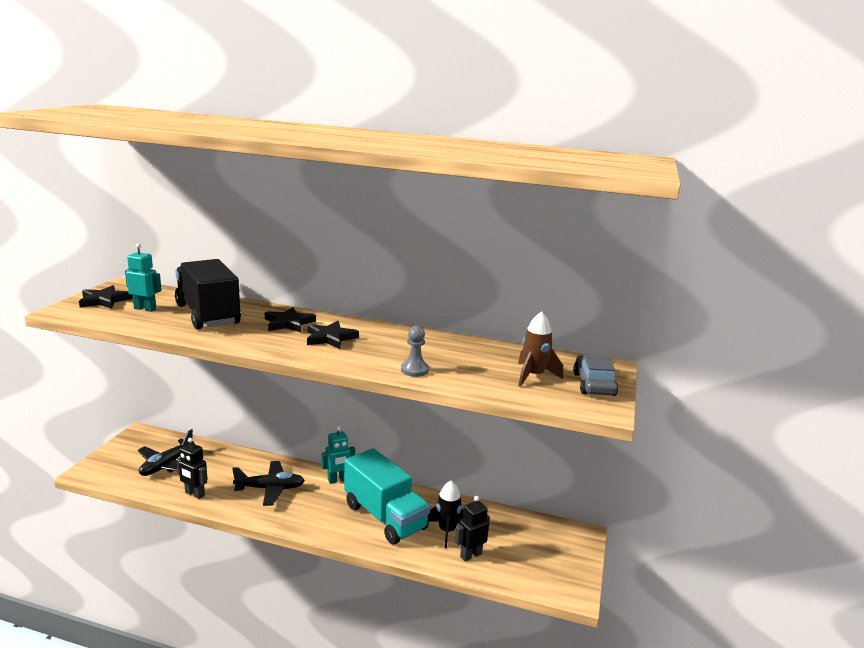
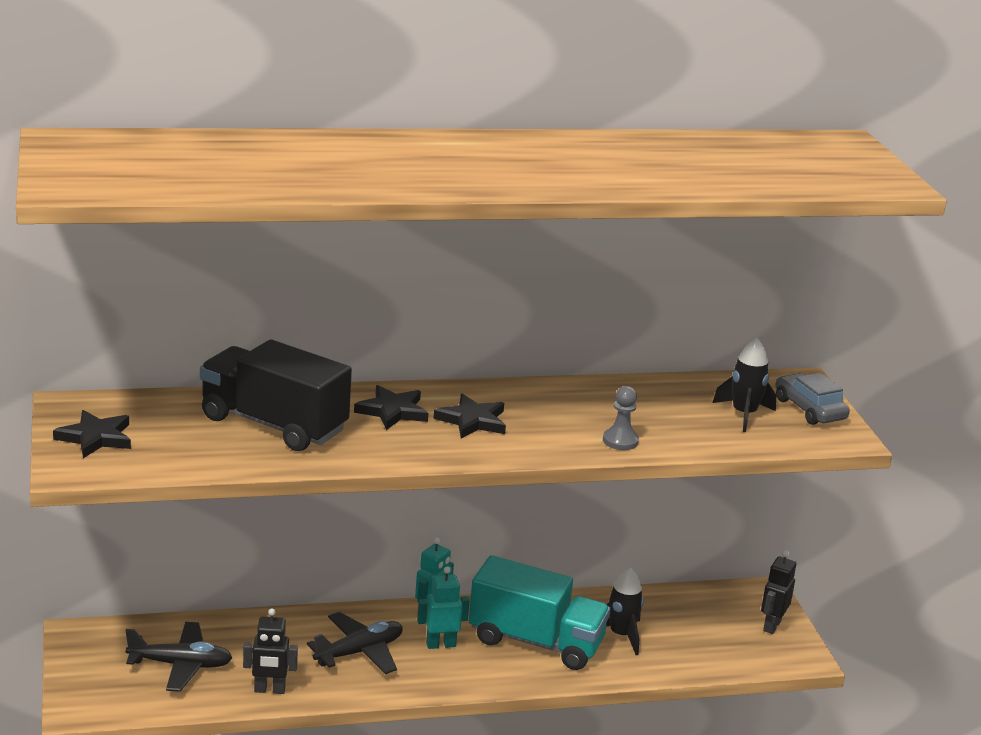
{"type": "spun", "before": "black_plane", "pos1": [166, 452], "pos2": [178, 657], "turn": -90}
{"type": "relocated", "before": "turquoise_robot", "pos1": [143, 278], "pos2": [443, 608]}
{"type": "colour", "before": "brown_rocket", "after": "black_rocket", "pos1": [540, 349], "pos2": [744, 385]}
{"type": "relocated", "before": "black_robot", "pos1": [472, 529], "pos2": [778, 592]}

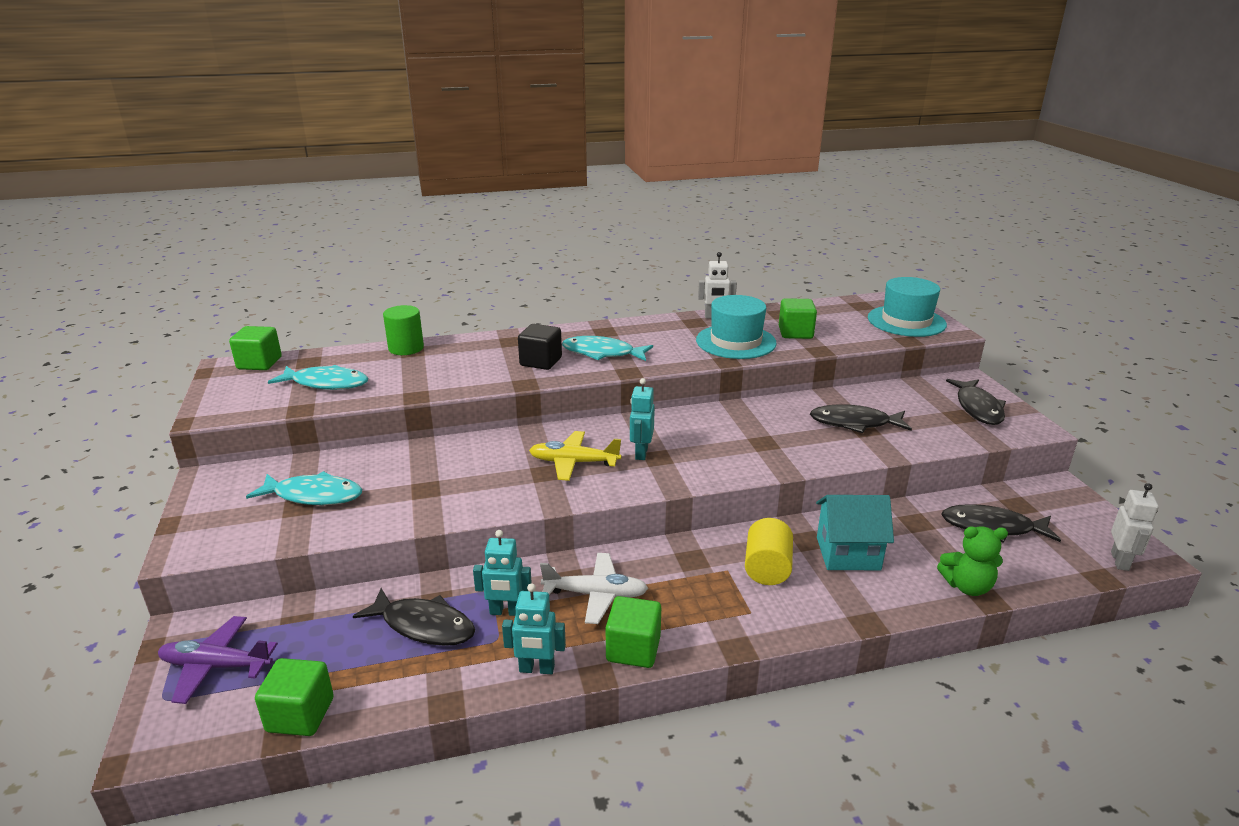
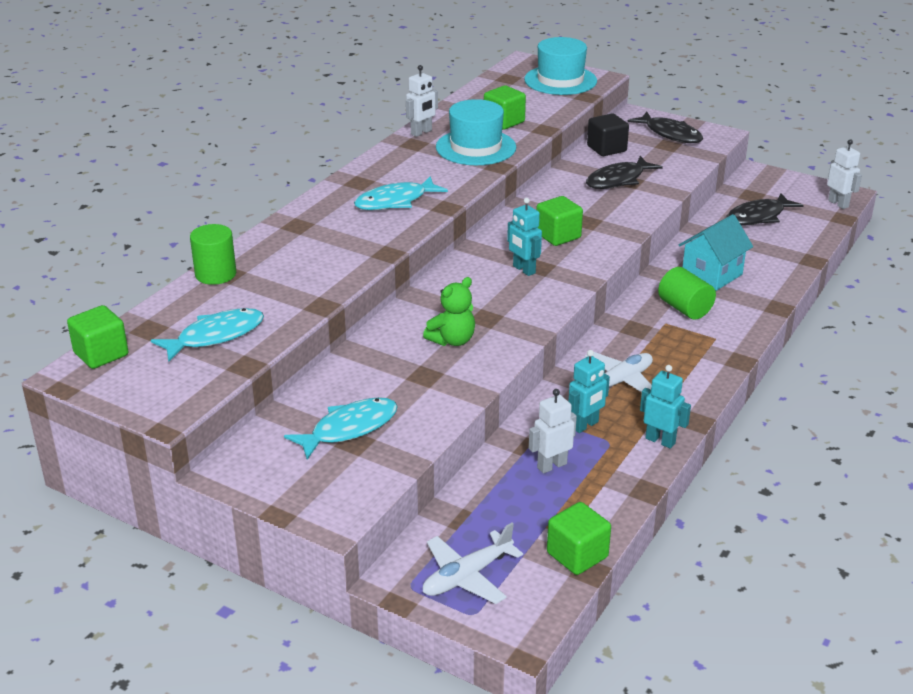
{"type": "relocated", "before": "green_teddy_bear", "pos1": [972, 561], "pos2": [449, 311]}
{"type": "colour", "before": "purple_plane", "after": "white_plane", "pos1": [218, 660], "pos2": [473, 563]}
{"type": "exchanged", "before": "black_fish", "after": "white_robot", "pos1": [414, 617], "pos2": [553, 431]}
{"type": "relocated", "before": "green_cube", "pos1": [633, 632], "pos2": [559, 221]}
{"type": "relocated", "before": "black_cube", "pos1": [540, 347], "pos2": [608, 135]}
{"type": "spun", "before": "turquoise_robot", "pos1": [534, 628], "pos2": [665, 407], "turn": -105}
{"type": "colour", "before": "yellow_cylinder", "after": "green_cylinder", "pos1": [769, 551], "pos2": [687, 293]}
{"type": "missing", "before": "yellow_plane", "pos1": [575, 456]}

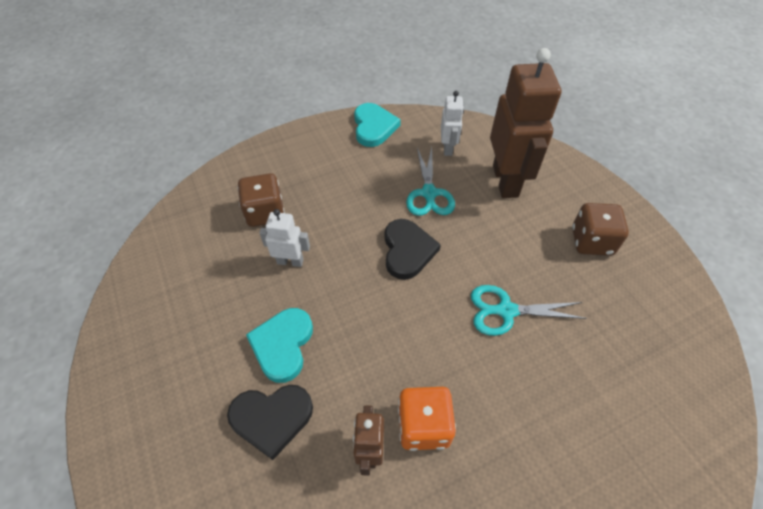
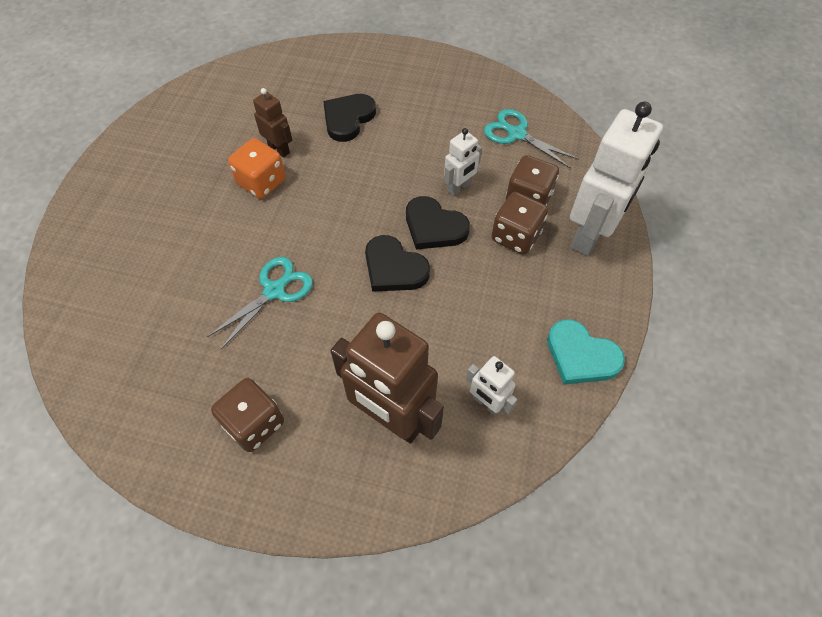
{"type": "appeared", "after": "black_heart", "pos2": [438, 223]}
{"type": "relocated", "before": "turquoise_scissors", "pos1": [430, 181], "pos2": [531, 139]}
{"type": "appeared", "after": "brown_dice", "pos2": [520, 223]}
{"type": "appeared", "after": "white_robot", "pos2": [616, 178]}
{"type": "missing", "before": "turquoise_heart", "pos1": [279, 345]}

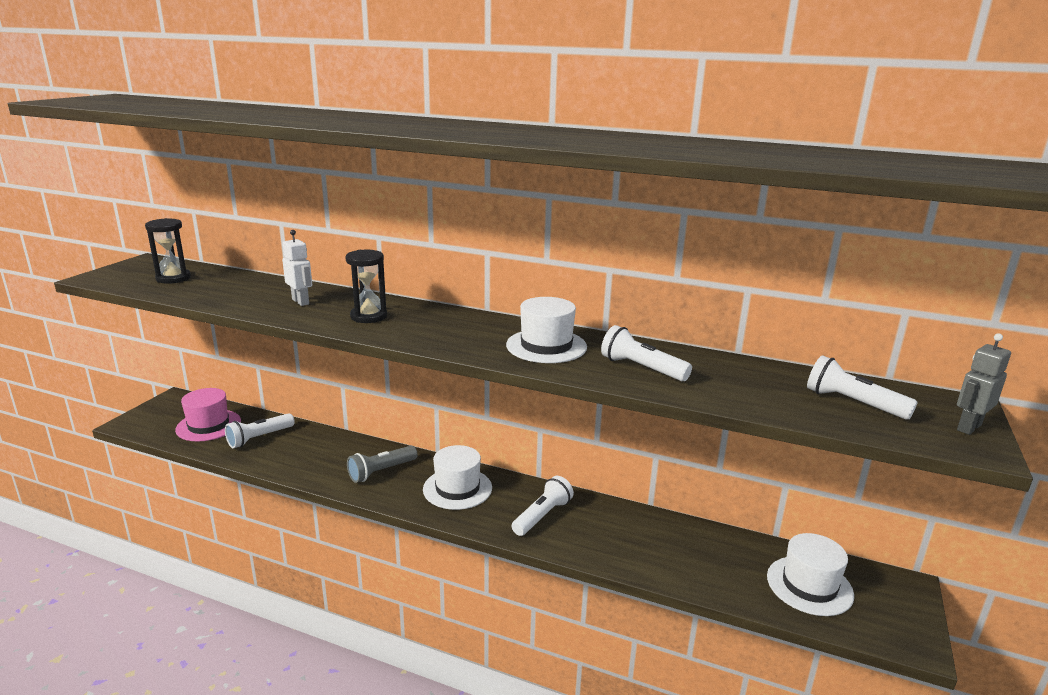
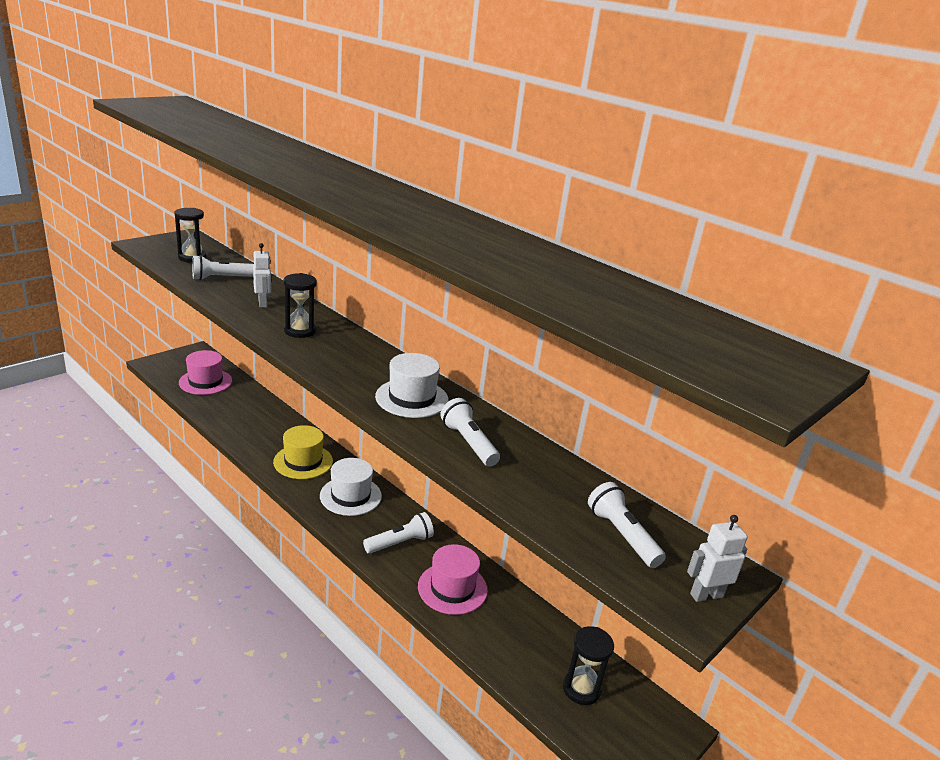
{"type": "relocated", "before": "white_flashlight", "pos1": [260, 430], "pos2": [223, 267]}
{"type": "exchanged", "before": "grey_flashlight", "after": "yellow_hat", "pos1": [382, 464], "pos2": [303, 452]}
{"type": "appeared", "after": "pink_hat", "pos2": [453, 579]}
{"type": "exchanged", "before": "white_hat", "after": "black_hourglass", "pos1": [810, 574], "pos2": [588, 665]}
{"type": "colour", "before": "grey_robot", "after": "white_robot", "pos1": [984, 384], "pos2": [717, 558]}

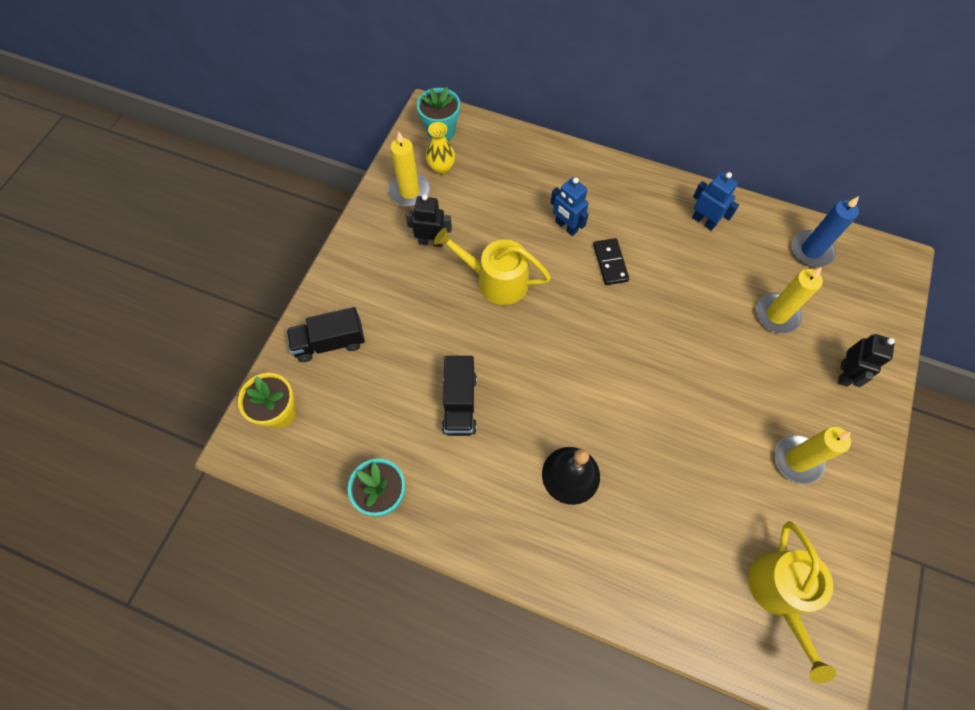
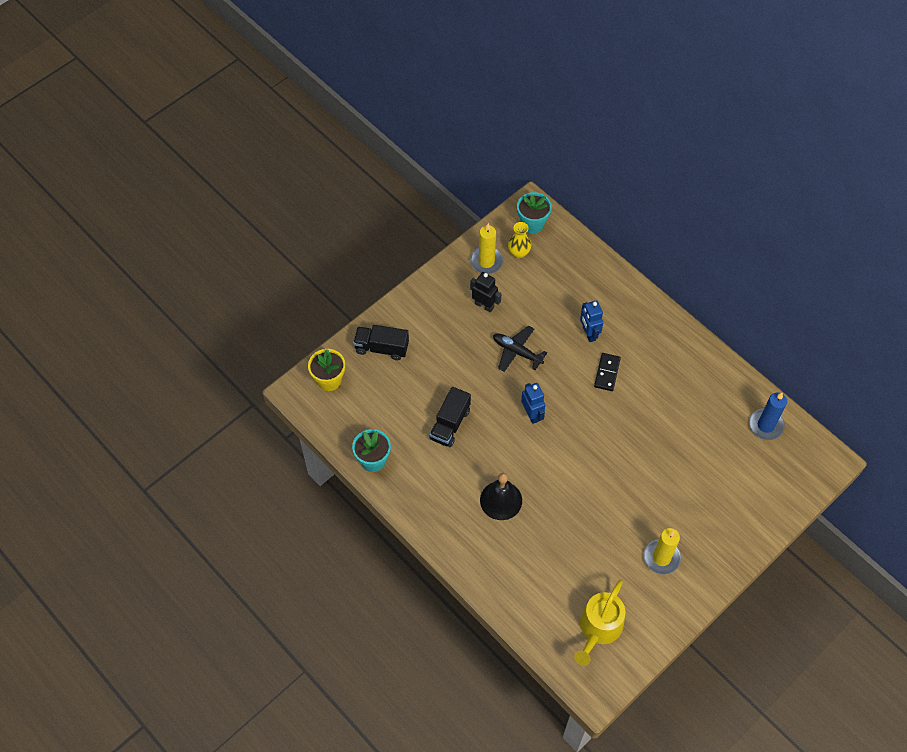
{"type": "exchanged", "before": "yellow_watering_can", "after": "black_plane", "pos1": [492, 266], "pos2": [520, 349]}
{"type": "relocated", "before": "blue_robot", "pos1": [715, 201], "pos2": [533, 403]}
{"type": "missing", "before": "yellow_candle", "pos1": [789, 300]}
{"type": "missing", "before": "black_robot", "pos1": [866, 360]}

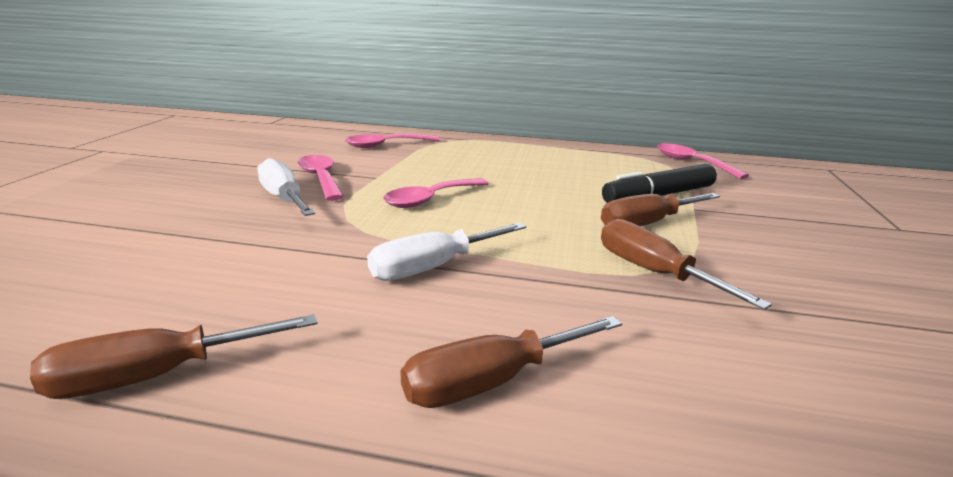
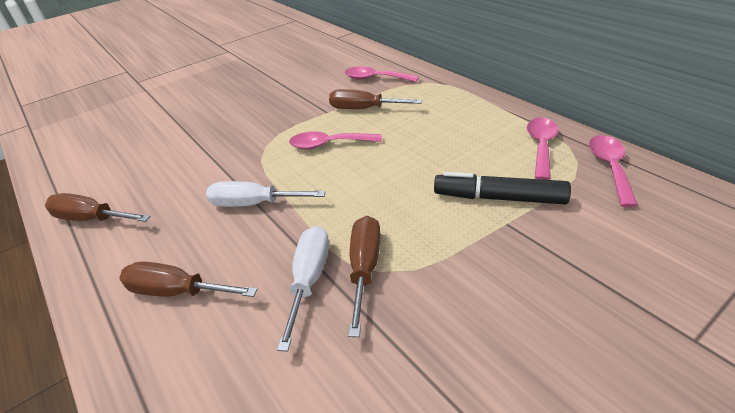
{"type": "relocated", "before": "white_screwdriver", "pos1": [286, 187], "pos2": [303, 289]}
{"type": "relocated", "before": "brown_screwdriver", "pos1": [660, 209], "pos2": [375, 99]}
{"type": "relocated", "before": "pink_spoon", "pos1": [321, 178], "pos2": [543, 149]}

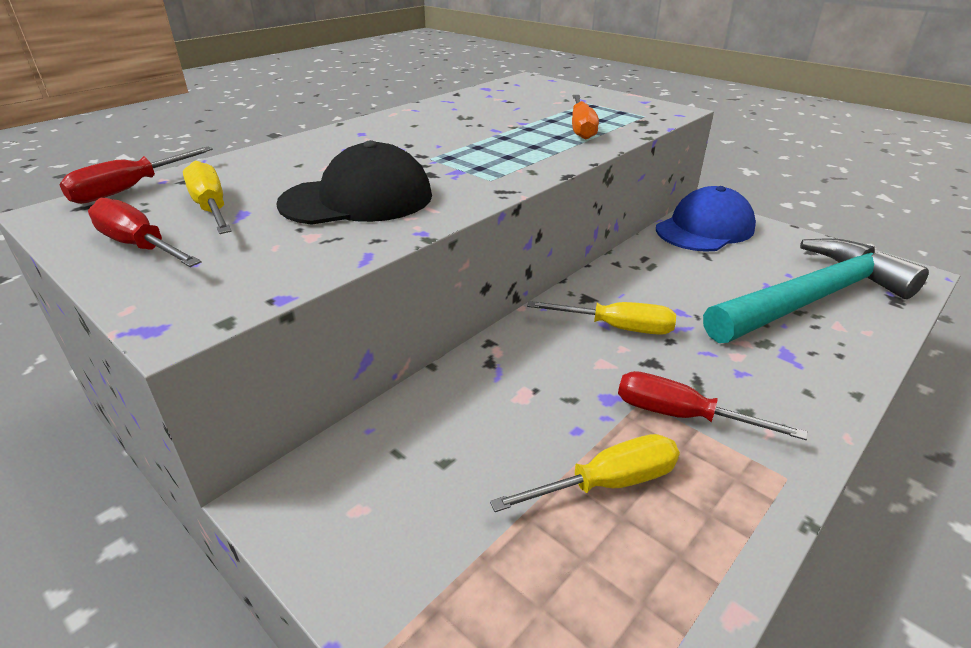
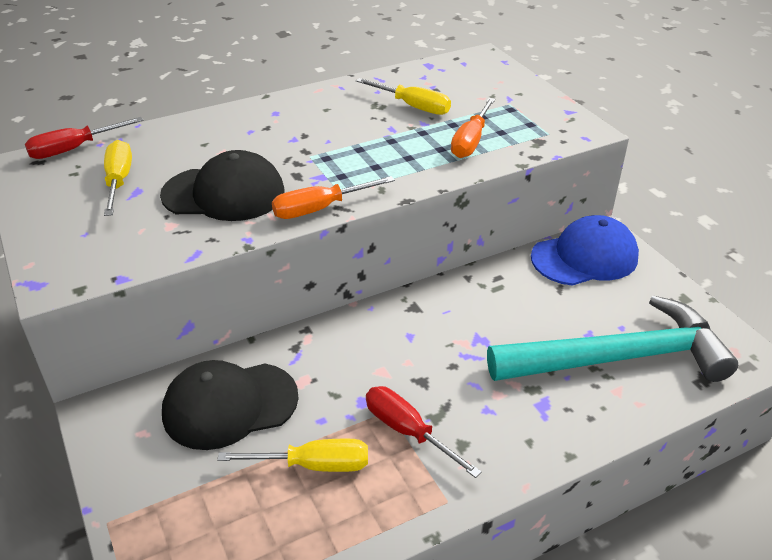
{"type": "appeared", "after": "black_cap", "pos2": [230, 405]}
{"type": "appeared", "after": "orange_screwdriver", "pos2": [333, 197]}
{"type": "relocated", "before": "yellow_screwdriver", "pos1": [601, 318], "pos2": [403, 96]}
{"type": "missing", "before": "red_screwdriver", "pos1": [144, 232]}

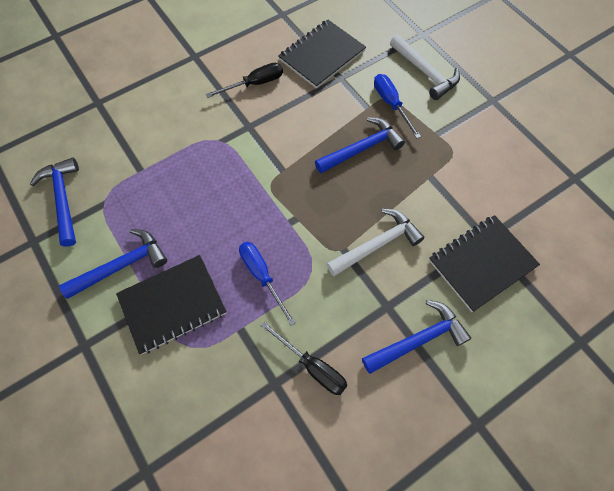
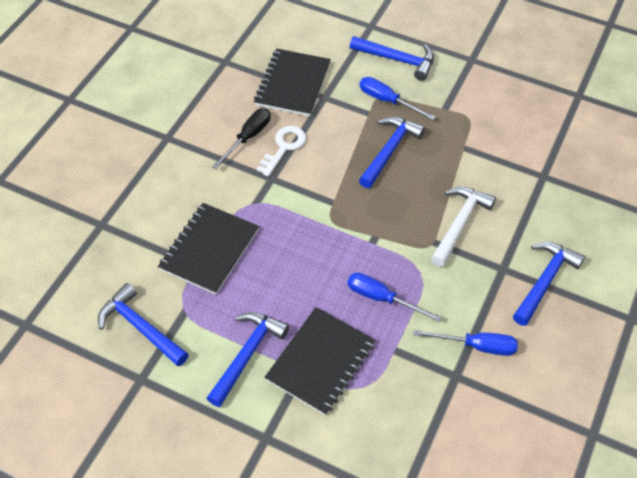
{"type": "relocated", "before": "black_notebook", "pos1": [484, 263], "pos2": [208, 249]}
{"type": "appeared", "after": "white_key", "pos2": [281, 151]}
{"type": "colour", "before": "white_hammer", "after": "blue_hammer", "pos1": [425, 67], "pos2": [392, 58]}
{"type": "colour", "before": "black_screwdriver", "after": "blue_screwdriver", "pos1": [304, 358], "pos2": [466, 343]}

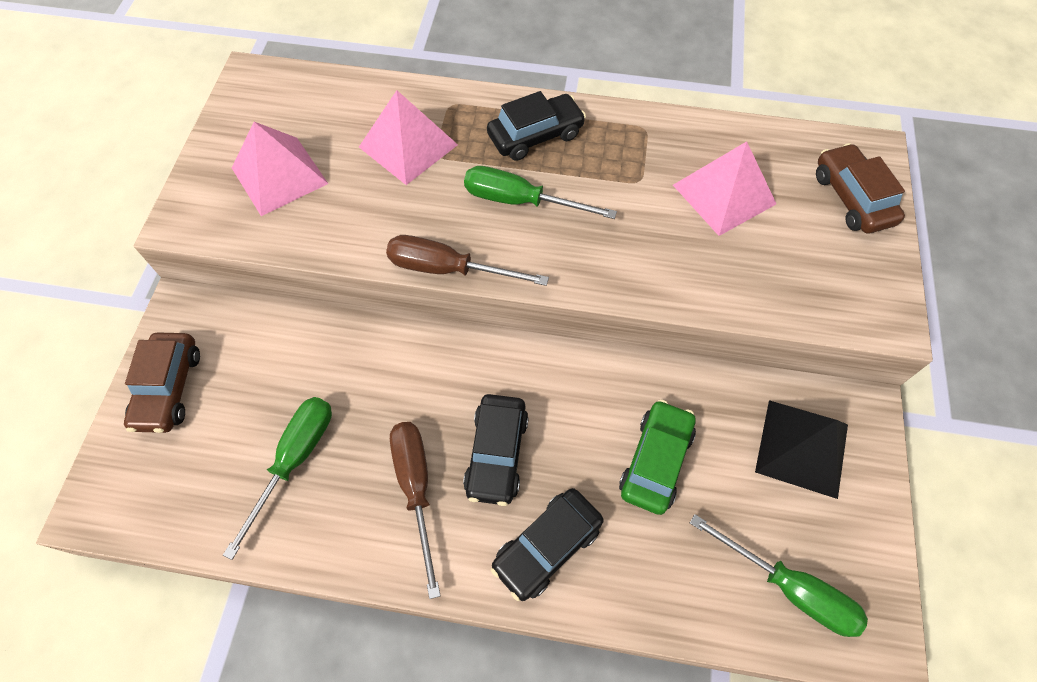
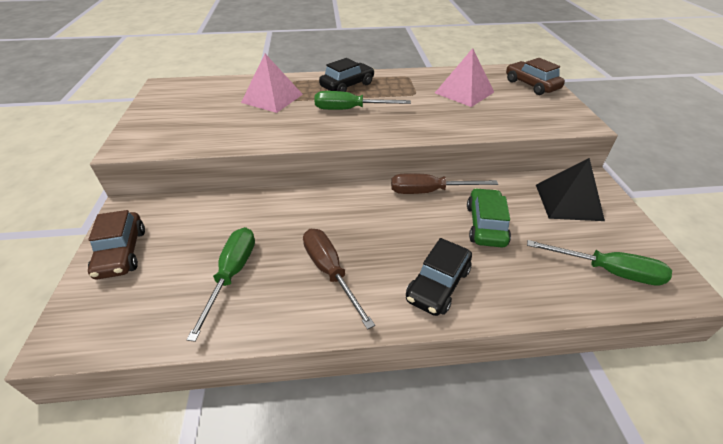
{"type": "relocated", "before": "brown_screwdriver", "pos1": [467, 260], "pos2": [444, 183]}
{"type": "missing", "before": "pink_pyramid", "pos1": [280, 169]}
{"type": "missing", "before": "black_car", "pos1": [496, 450]}

